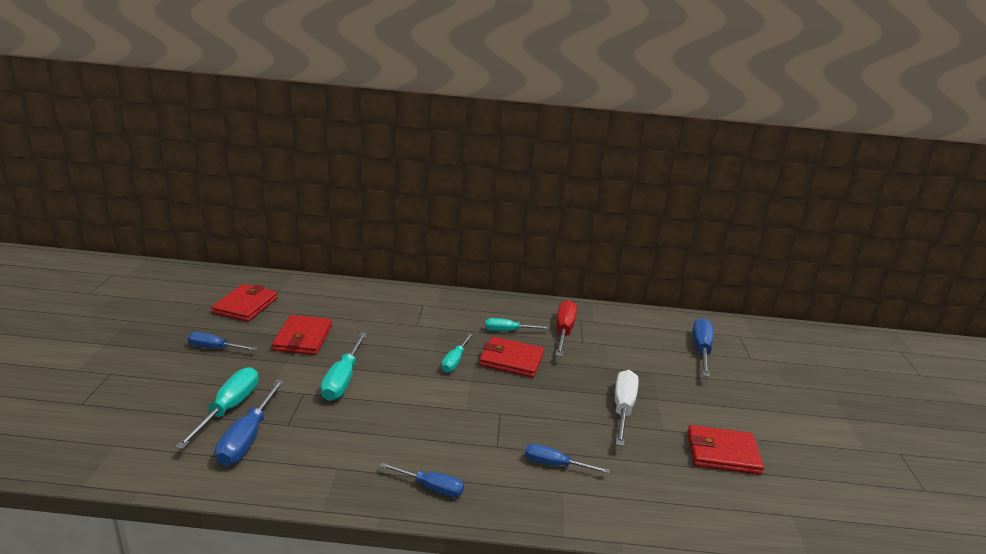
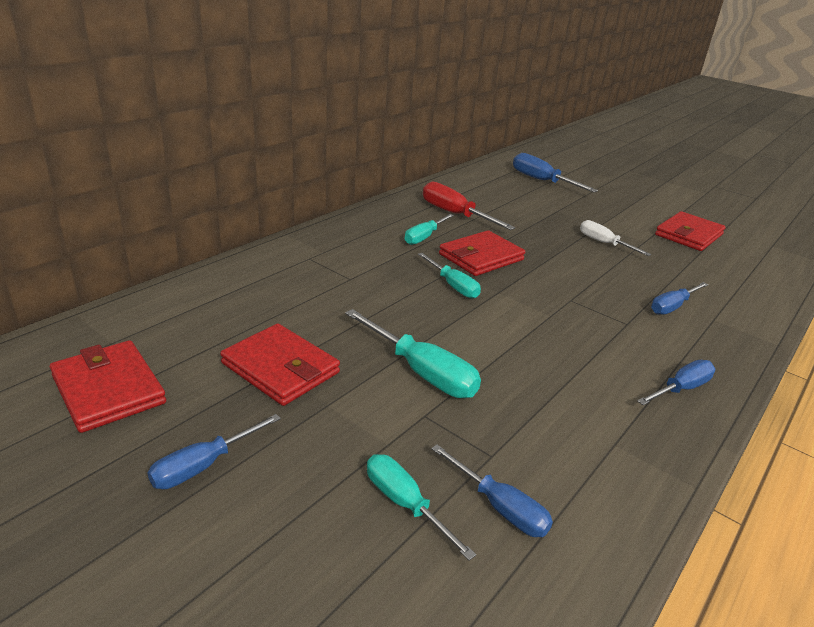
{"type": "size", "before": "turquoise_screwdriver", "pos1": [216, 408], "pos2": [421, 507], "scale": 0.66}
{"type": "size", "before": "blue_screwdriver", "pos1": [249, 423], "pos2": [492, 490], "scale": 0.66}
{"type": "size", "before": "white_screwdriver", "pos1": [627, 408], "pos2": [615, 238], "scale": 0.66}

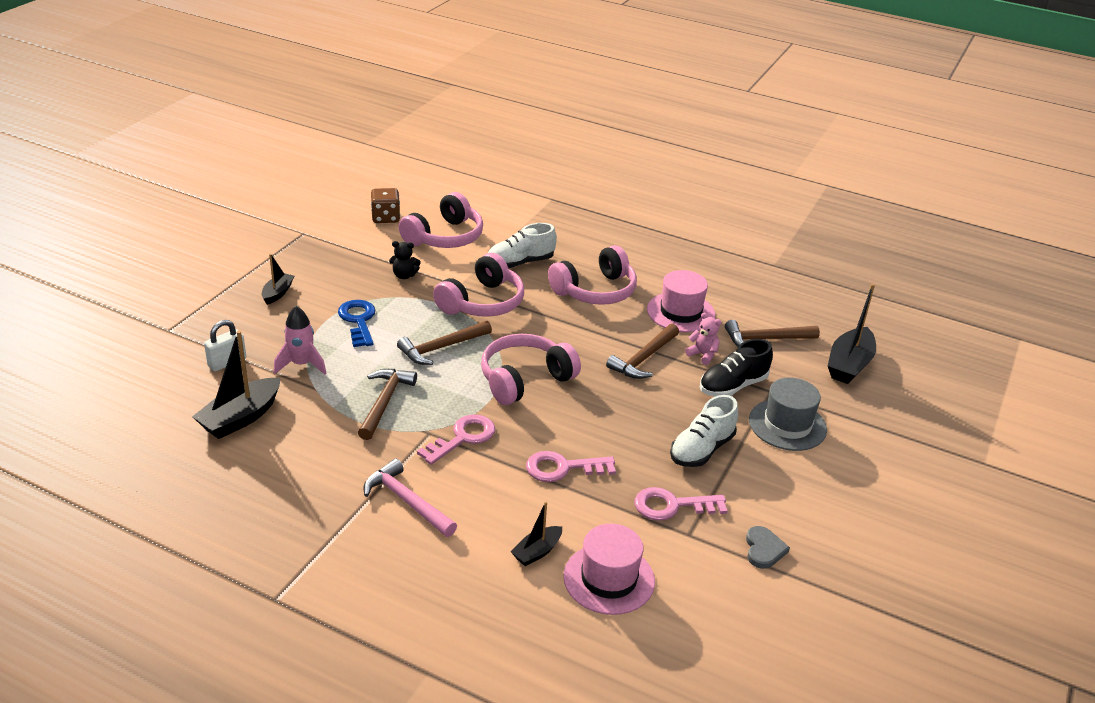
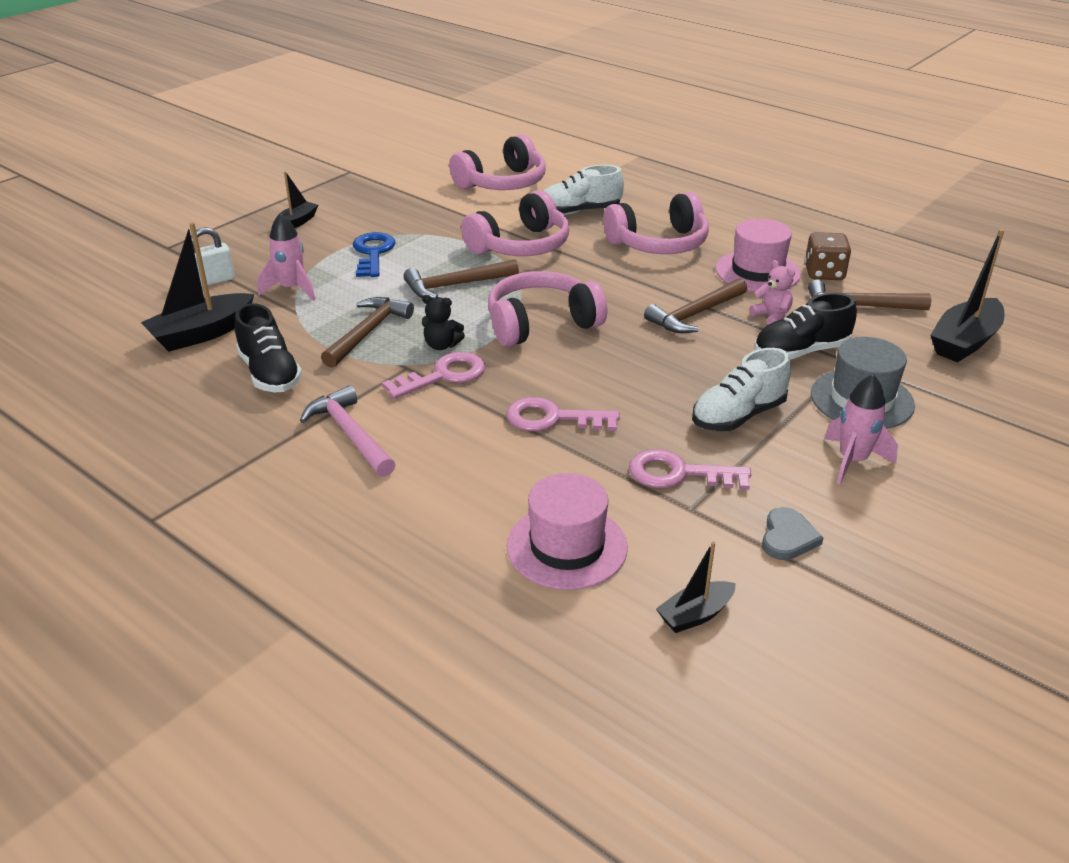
{"type": "appeared", "after": "black_shoe", "pos2": [268, 347]}
{"type": "relocated", "before": "black_teddy_bear", "pos1": [405, 260], "pos2": [443, 322]}
{"type": "relocated", "before": "black_boat", "pos1": [536, 534], "pos2": [696, 587]}
{"type": "relocated", "before": "brown_dice", "pos1": [385, 205], "pos2": [828, 256]}
{"type": "appeared", "after": "pink_rocket", "pos2": [861, 429]}

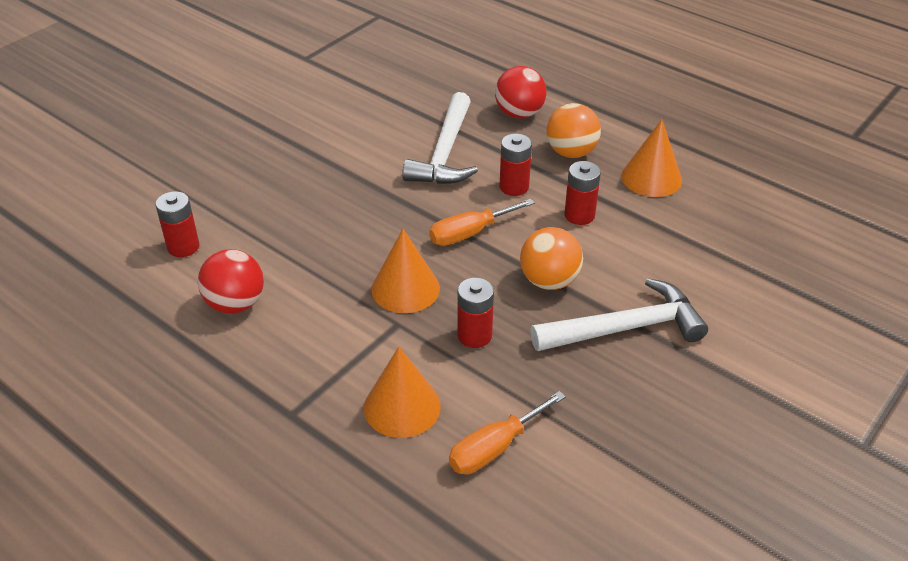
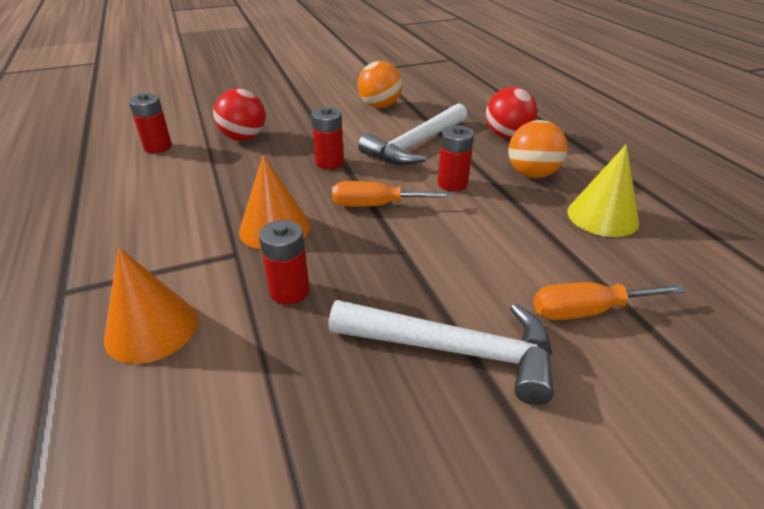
{"type": "relocated", "before": "red_ball", "pos1": [231, 281], "pos2": [239, 115]}
{"type": "relocated", "before": "red_battery", "pos1": [582, 193], "pos2": [327, 138]}
{"type": "relocated", "before": "orange_ball", "pos1": [551, 258], "pos2": [380, 84]}
{"type": "relocated", "before": "orange_screwdriver", "pos1": [507, 432], "pos2": [609, 301]}
{"type": "colour", "before": "orange_cone", "after": "yellow_cone", "pos1": [651, 158], "pos2": [603, 190]}

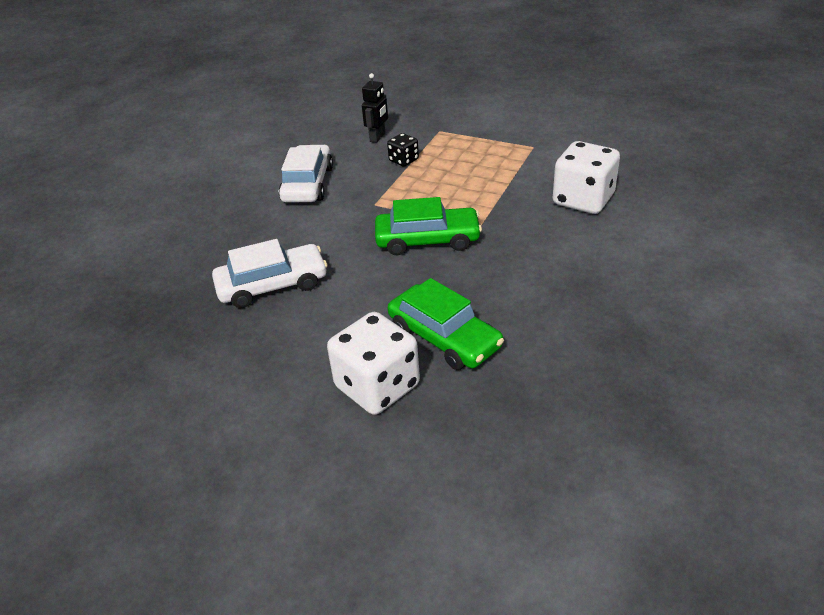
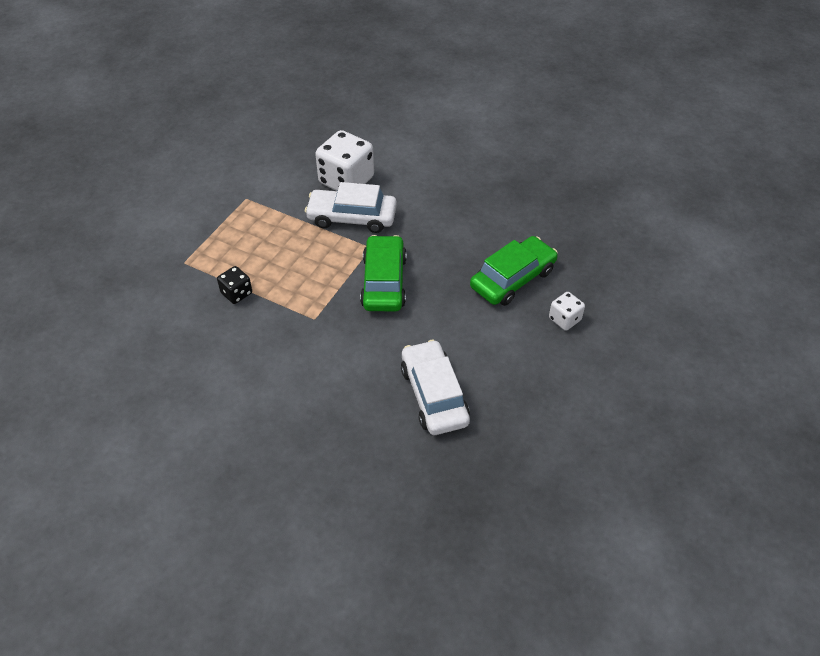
{"type": "relocated", "before": "white_car", "pos1": [306, 174], "pos2": [351, 207]}
{"type": "size", "before": "white_dice", "pos1": [373, 363], "pos2": [567, 311], "scale": 0.51}
{"type": "missing", "before": "black_robot", "pos1": [375, 108]}

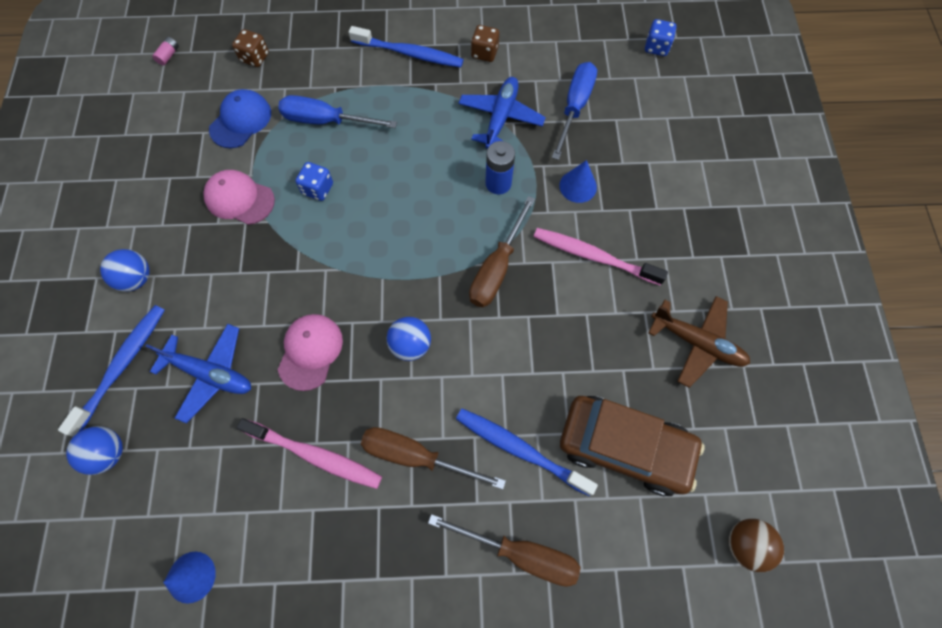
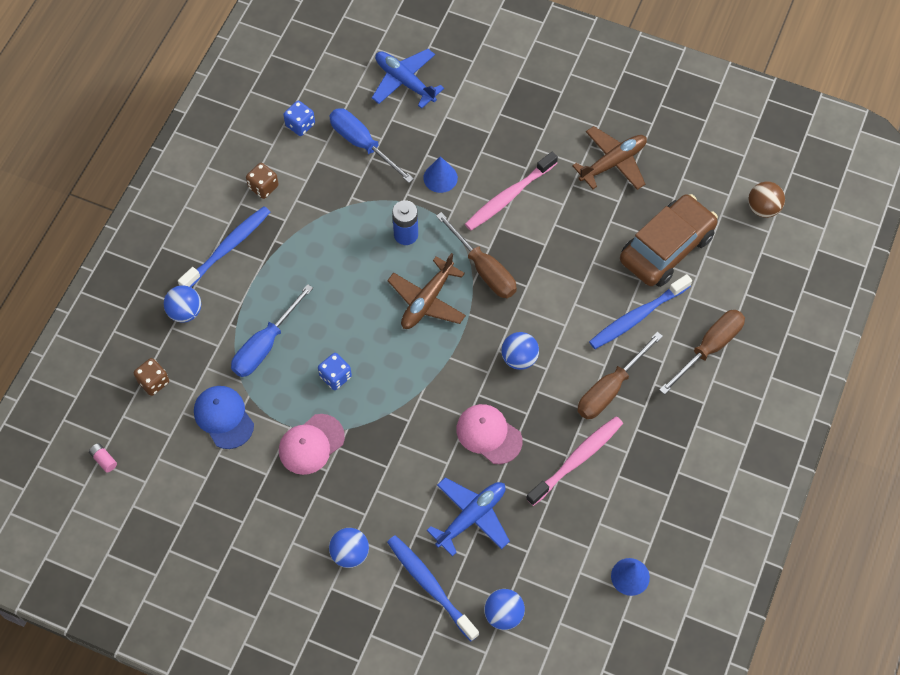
{"type": "appeared", "after": "blue_ball", "pos2": [182, 304]}
{"type": "relocated", "before": "blue_dice", "pos1": [660, 37], "pos2": [299, 118]}
{"type": "relocated", "before": "blue_plane", "pos1": [502, 113], "pos2": [408, 79]}
{"type": "appeared", "after": "brown_plane", "pos2": [426, 291]}

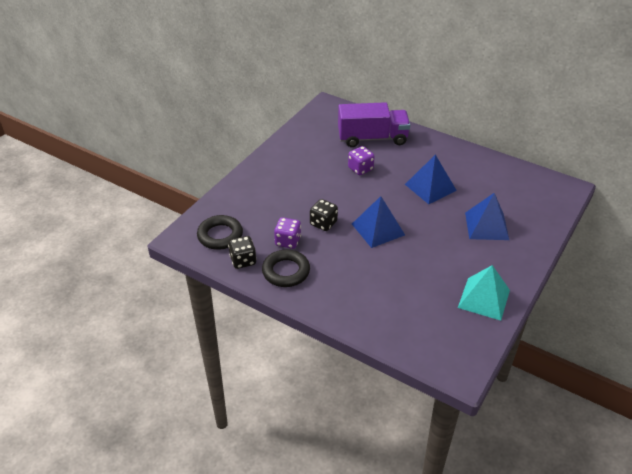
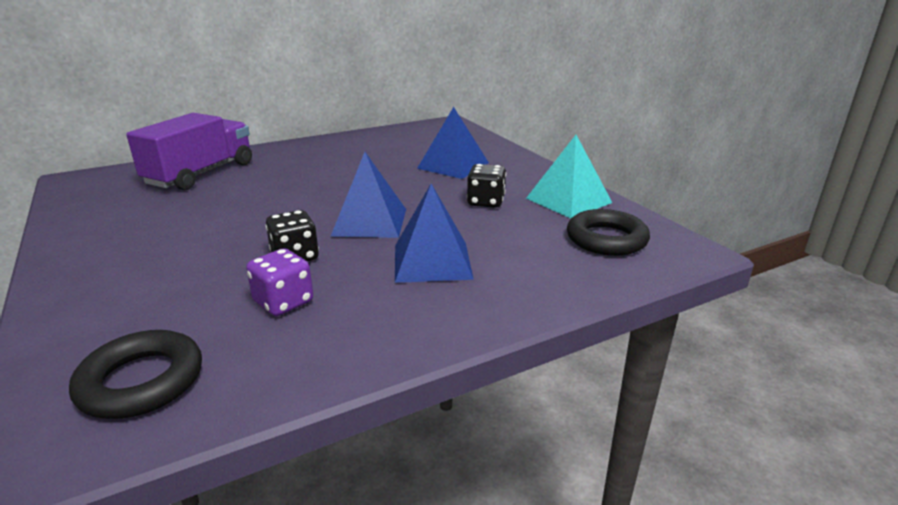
{"type": "relocated", "before": "blue_pyramid", "pos1": [431, 179], "pos2": [434, 233]}
{"type": "relocated", "before": "black_dice", "pos1": [242, 252], "pos2": [486, 186]}
{"type": "relocated", "before": "black_ring", "pos1": [286, 268], "pos2": [608, 232]}
{"type": "missing", "before": "purple_dice", "pos1": [361, 160]}

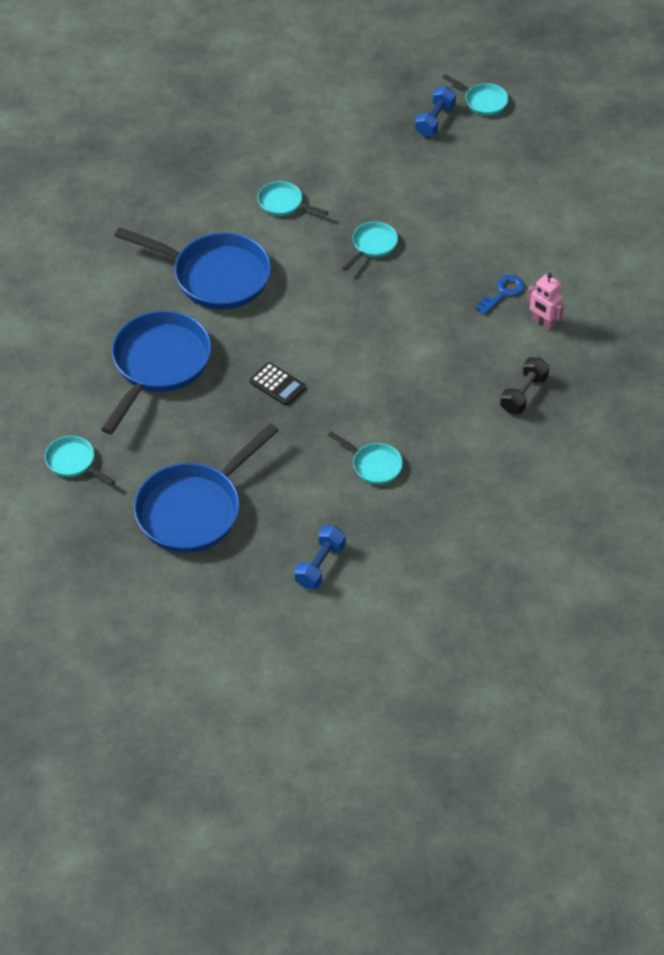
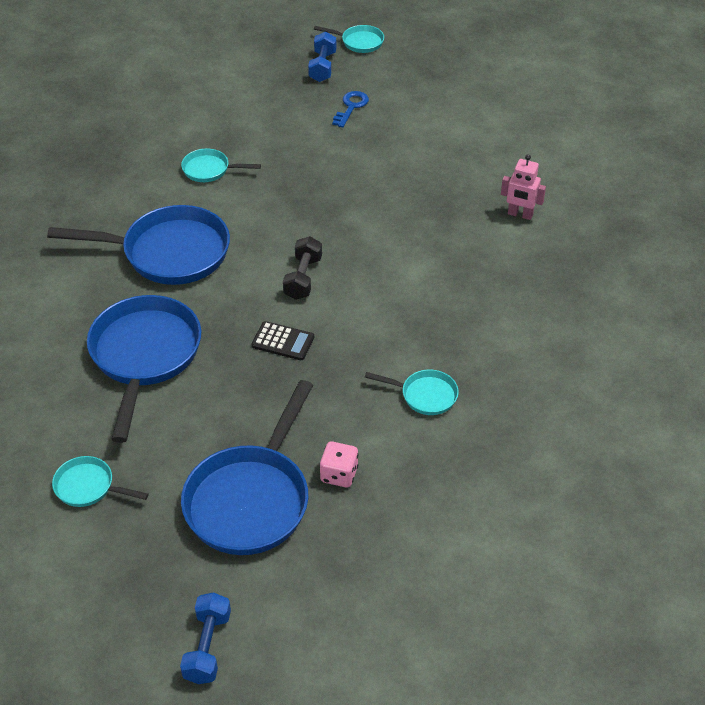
{"type": "relocated", "before": "blue_dumbbell", "pos1": [320, 557], "pos2": [205, 638]}
{"type": "relocated", "before": "black_dumbbell", "pos1": [524, 385], "pos2": [302, 268]}
{"type": "appeared", "after": "pink_dice", "pos2": [339, 464]}
{"type": "relocated", "before": "blue_key", "pos1": [500, 295], "pos2": [350, 109]}
{"type": "missing", "before": "turquoise_pan", "pos1": [370, 246]}

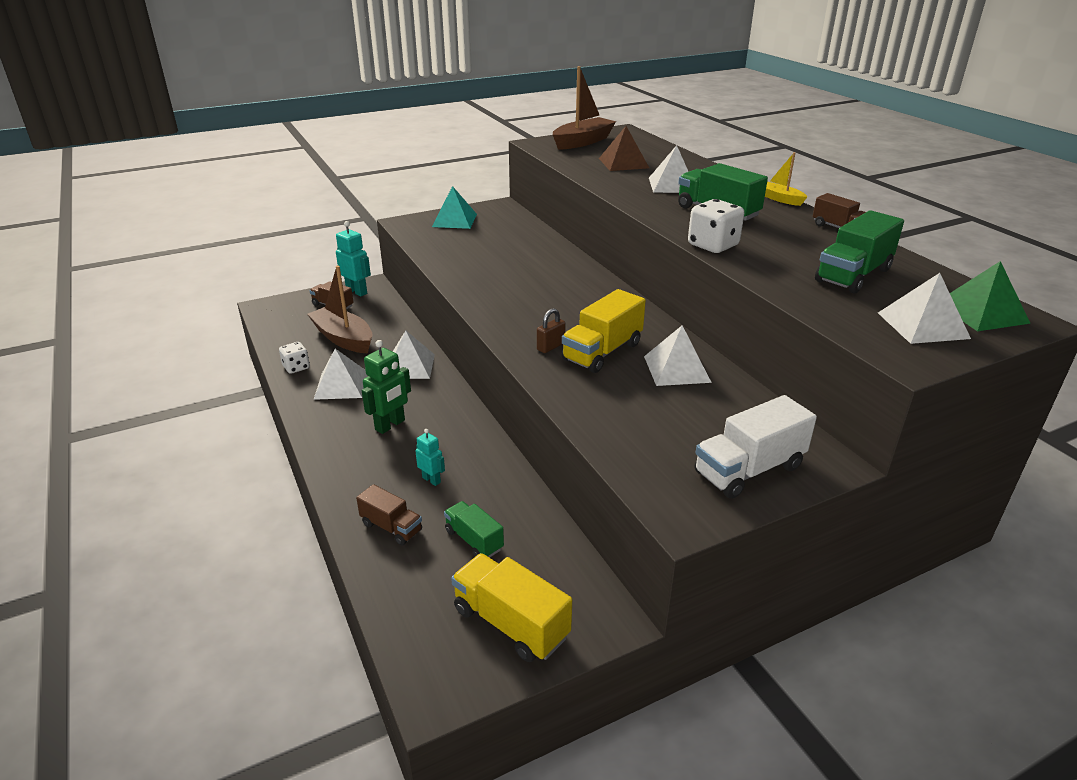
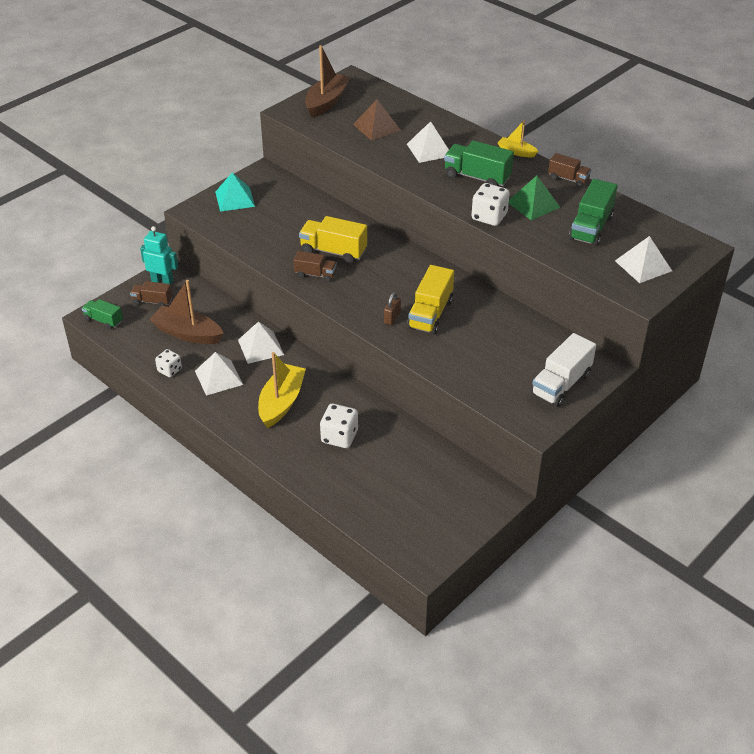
{"type": "relocated", "before": "green_truck", "pos1": [474, 529], "pos2": [102, 314]}
{"type": "exchanged", "before": "green_robot", "after": "yellow_boat", "pos1": [386, 387], "pos2": [282, 390]}
{"type": "relocated", "before": "brown_truck", "pos1": [389, 515], "pos2": [315, 266]}
{"type": "relocated", "before": "yellow_truck", "pos1": [511, 607], "pos2": [333, 240]}
{"type": "exchanged", "before": "turquoise_robot", "after": "white_dice", "pos1": [430, 457], "pos2": [339, 426]}
{"type": "relocated", "before": "green_pyramid", "pos1": [990, 296], "pos2": [535, 198]}
{"type": "missing", "before": "white_pyramid", "pos1": [678, 356]}

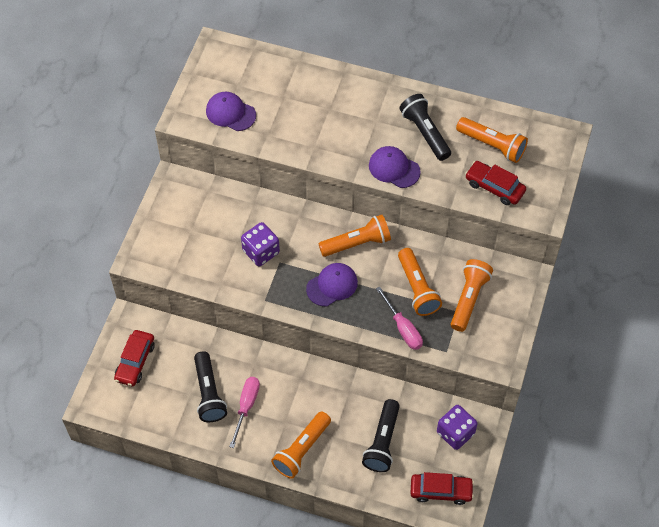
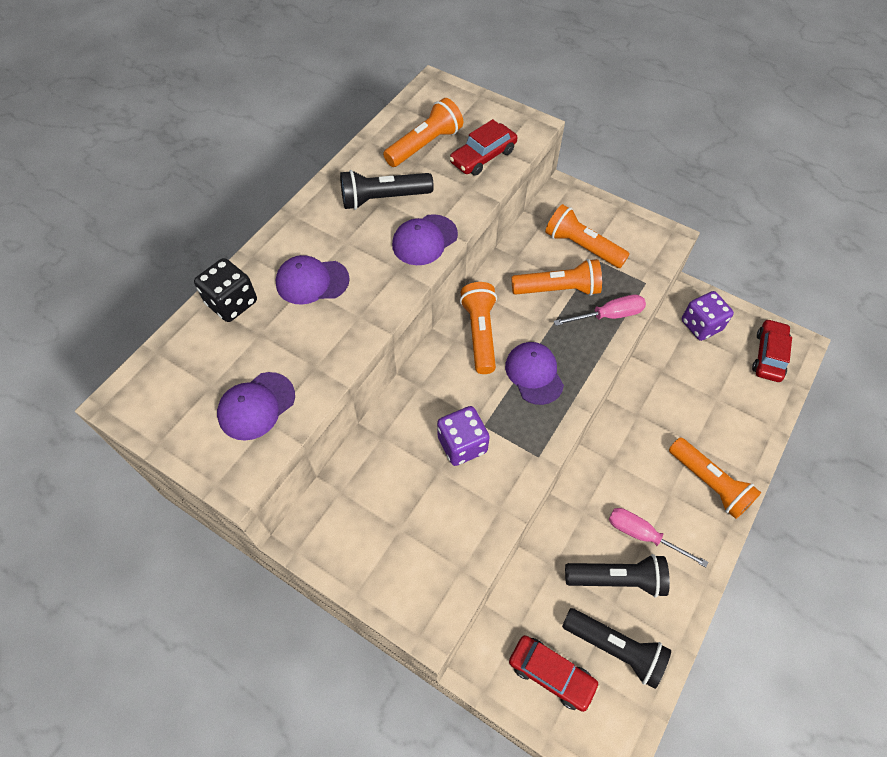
{"type": "appeared", "after": "black_dice", "pos2": [225, 290]}
{"type": "appeared", "after": "purple_cap", "pos2": [313, 280]}
{"type": "relocated", "before": "black_flashlight", "pos1": [381, 435], "pos2": [616, 648]}

